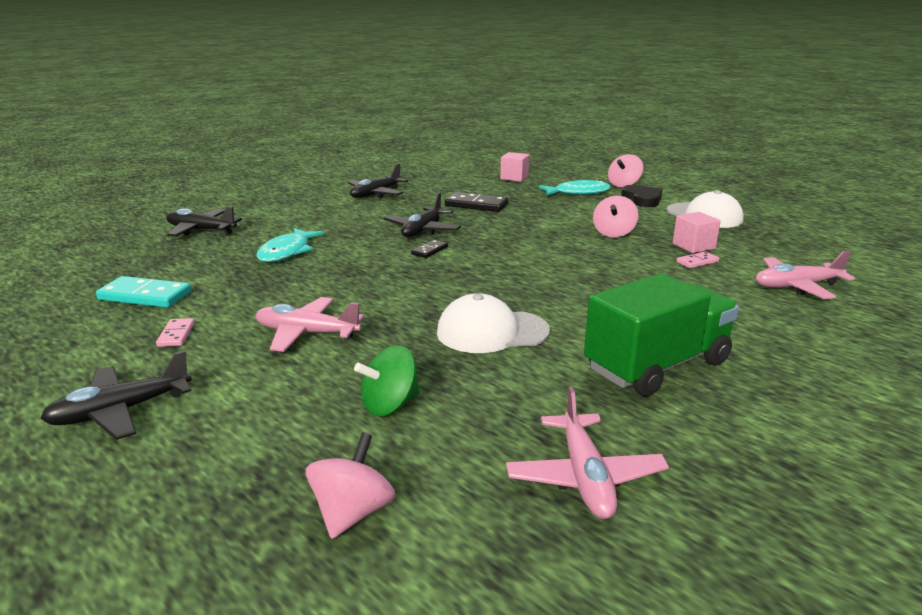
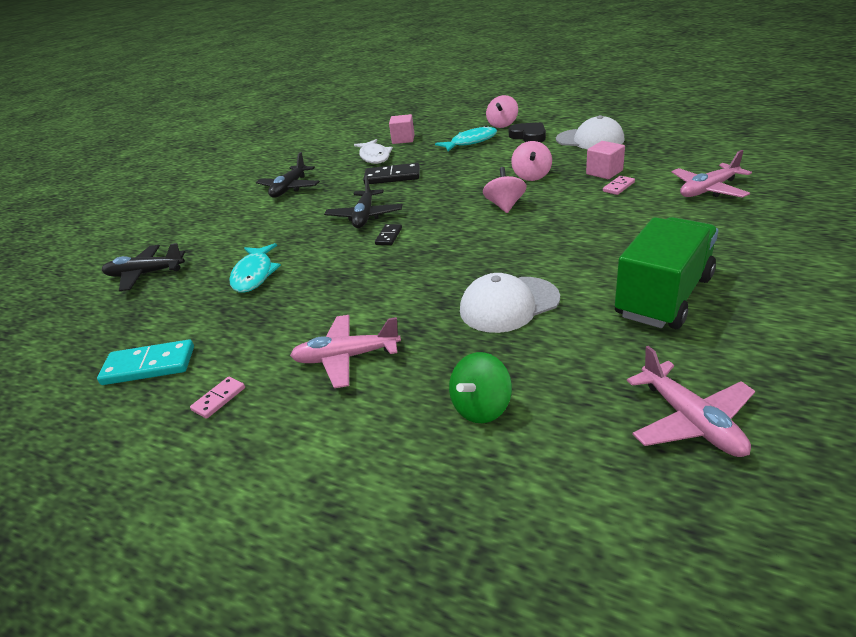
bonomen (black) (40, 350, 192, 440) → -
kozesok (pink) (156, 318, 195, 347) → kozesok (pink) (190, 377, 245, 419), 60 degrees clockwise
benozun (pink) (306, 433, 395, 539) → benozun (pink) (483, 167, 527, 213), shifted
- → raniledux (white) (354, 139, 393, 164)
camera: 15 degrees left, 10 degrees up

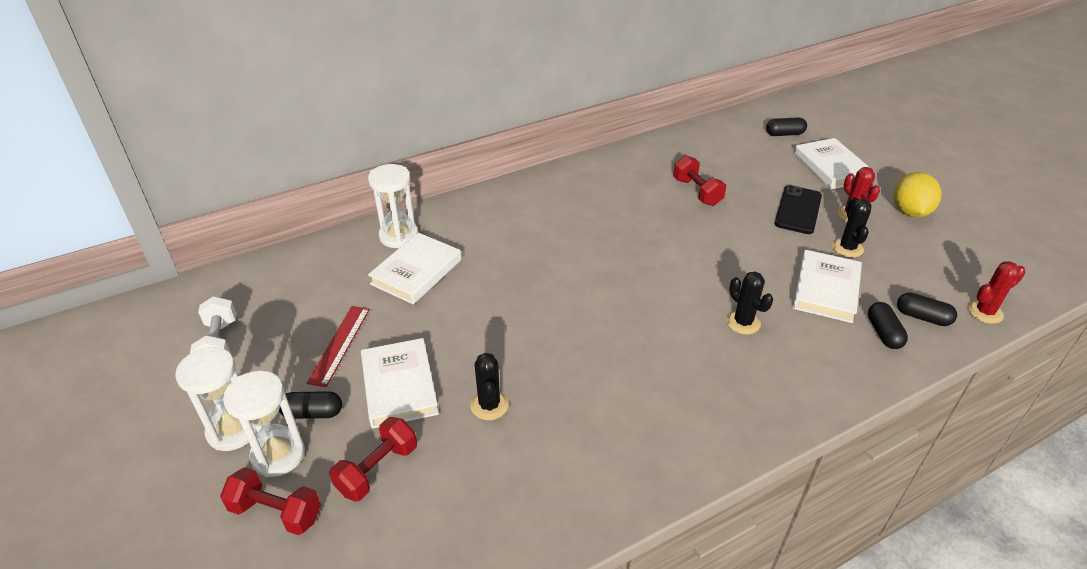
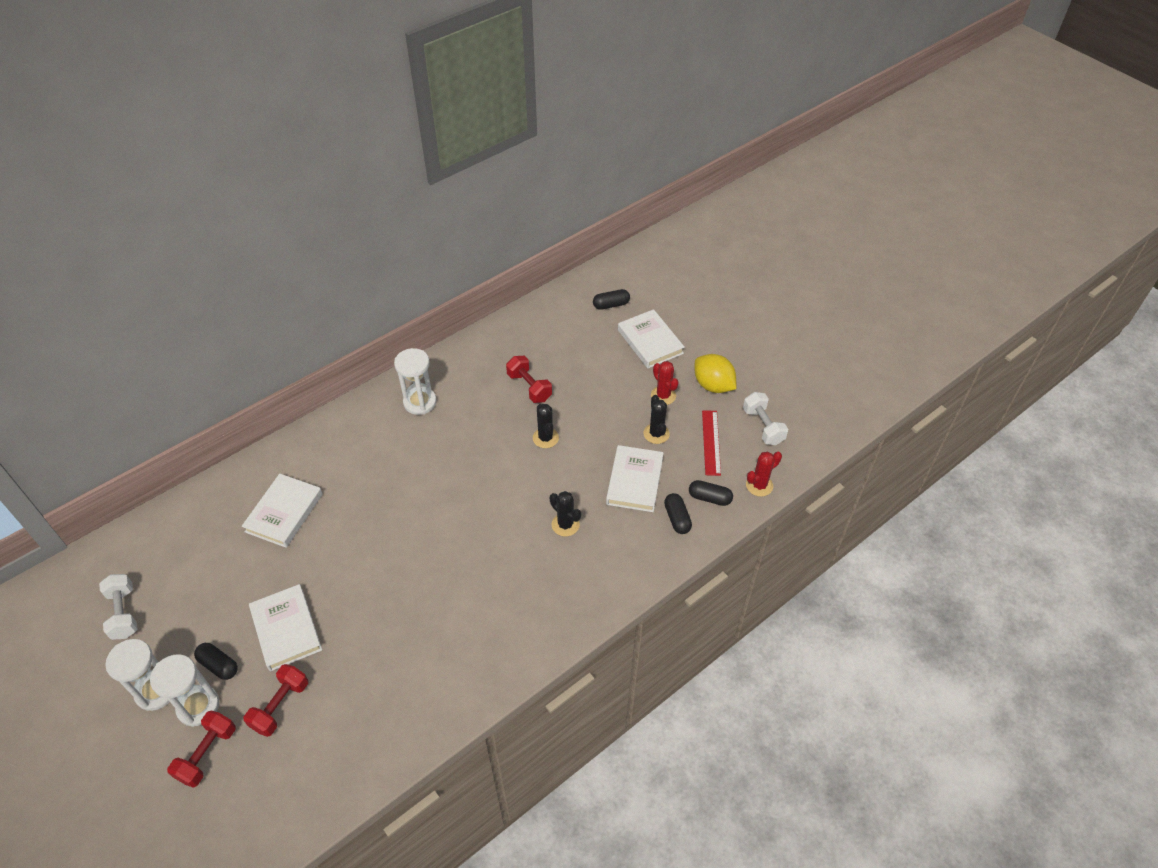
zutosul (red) (220, 467, 321, 535) → zutosul (red) (167, 711, 236, 787), 75 degrees counterclockwise
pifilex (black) (279, 391, 342, 419) → pifilex (black) (194, 643, 238, 680), 45 degrees clockwise
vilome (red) (307, 306, 370, 387) → vilome (red) (702, 410, 721, 476), shifted
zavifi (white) (368, 164, 418, 248) → zavifi (white) (394, 348, 437, 415), shifted
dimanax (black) (470, 353, 509, 420) → dimanax (black) (533, 404, 559, 448), shifted
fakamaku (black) (774, 185, 822, 234) → -
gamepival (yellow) (894, 172, 941, 217) → gamepival (yellow) (694, 354, 736, 393), 45 degrees counterclockwise
- → zutosul (white) (743, 392, 788, 445)
camera: 10 degrees left, 10 degrees up

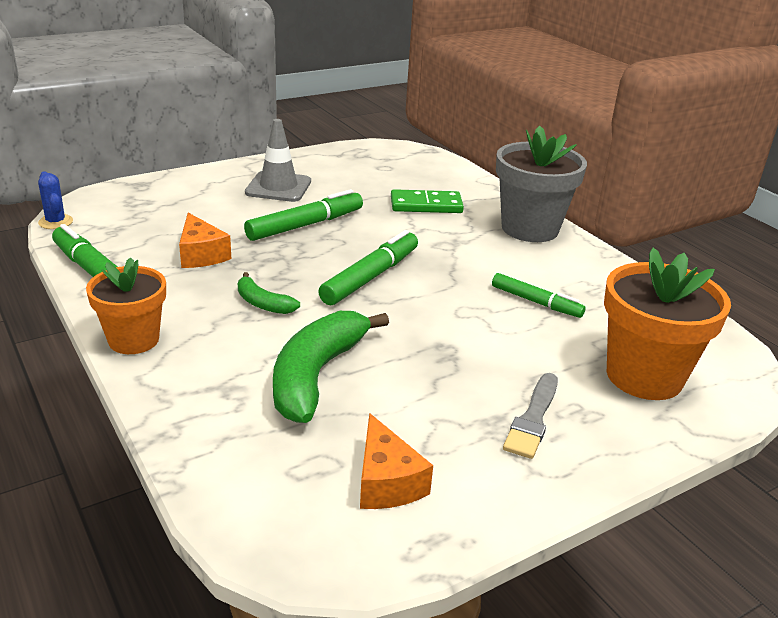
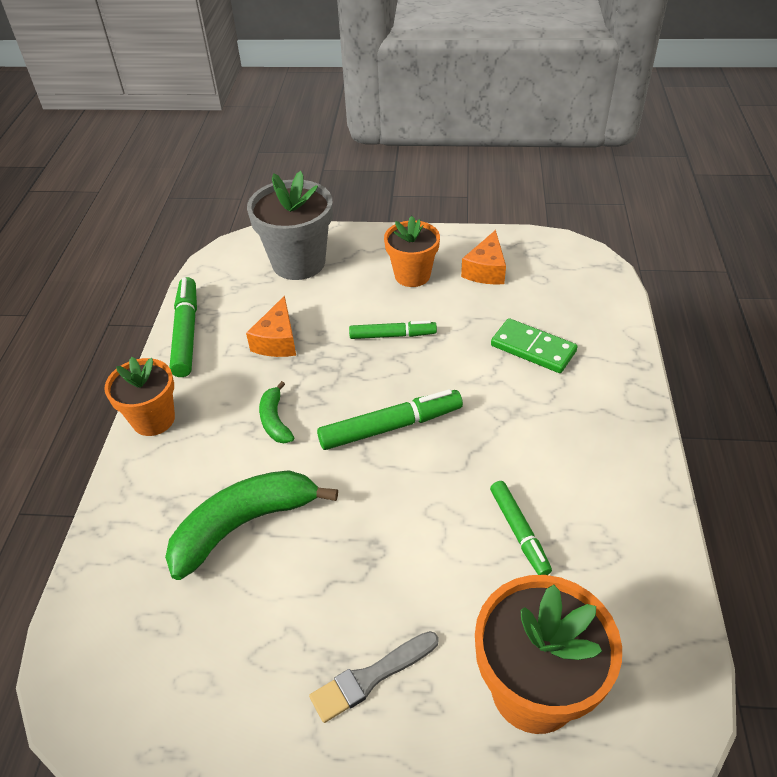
dimanax (blue) (38, 171, 73, 229) → -
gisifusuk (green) (244, 189, 363, 241) → gisifusuk (green) (349, 320, 437, 339), x0.66
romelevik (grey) (245, 119, 311, 202) → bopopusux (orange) (384, 216, 440, 287)
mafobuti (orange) (360, 413, 433, 509) → mafobuti (orange) (461, 230, 506, 285), shifted
bopopusux (grey) (496, 126, 587, 242) → bopopusux (grey) (247, 171, 333, 280), shifted
camera: 40 degrees right, 15 degrees up

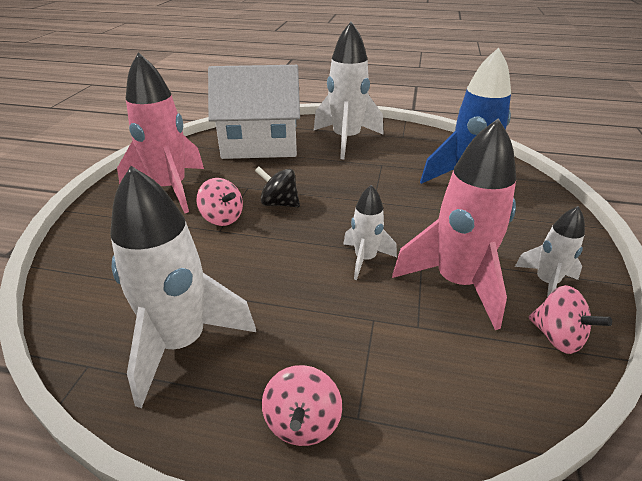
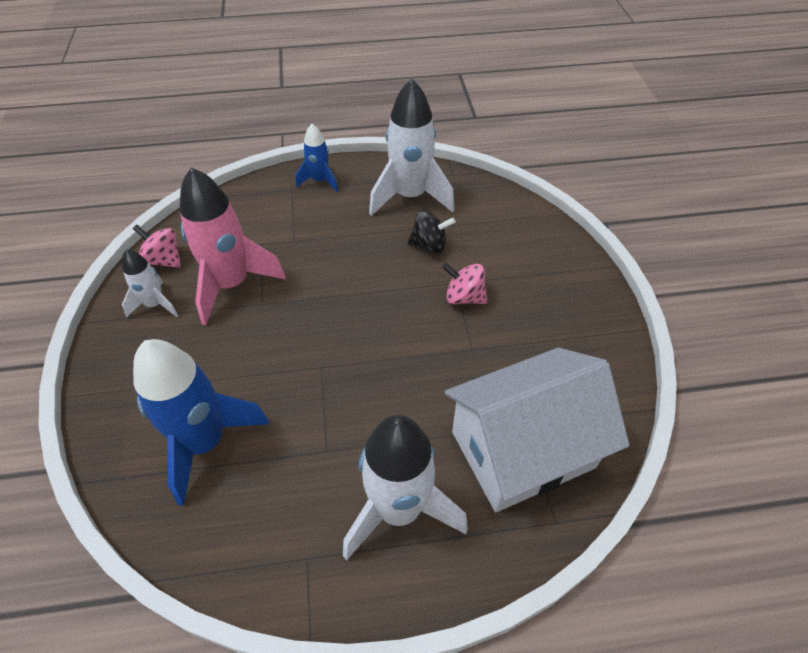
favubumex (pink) (117, 52, 204, 213) → -
benozun (black) (255, 166, 300, 207) → benozun (black) (407, 210, 456, 253), shifted
benozun (pink) (262, 365, 342, 446) → favubumex (blue) (296, 124, 338, 192)
favubumex (white) (343, 185, 397, 280) → -
camera: 160 degrees right, 15 degrees up

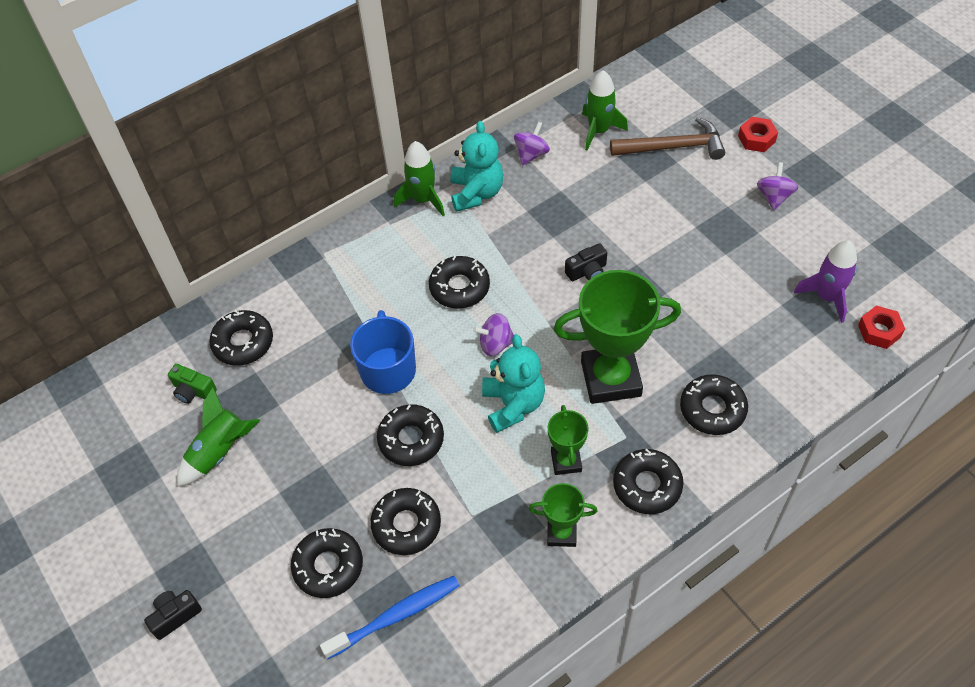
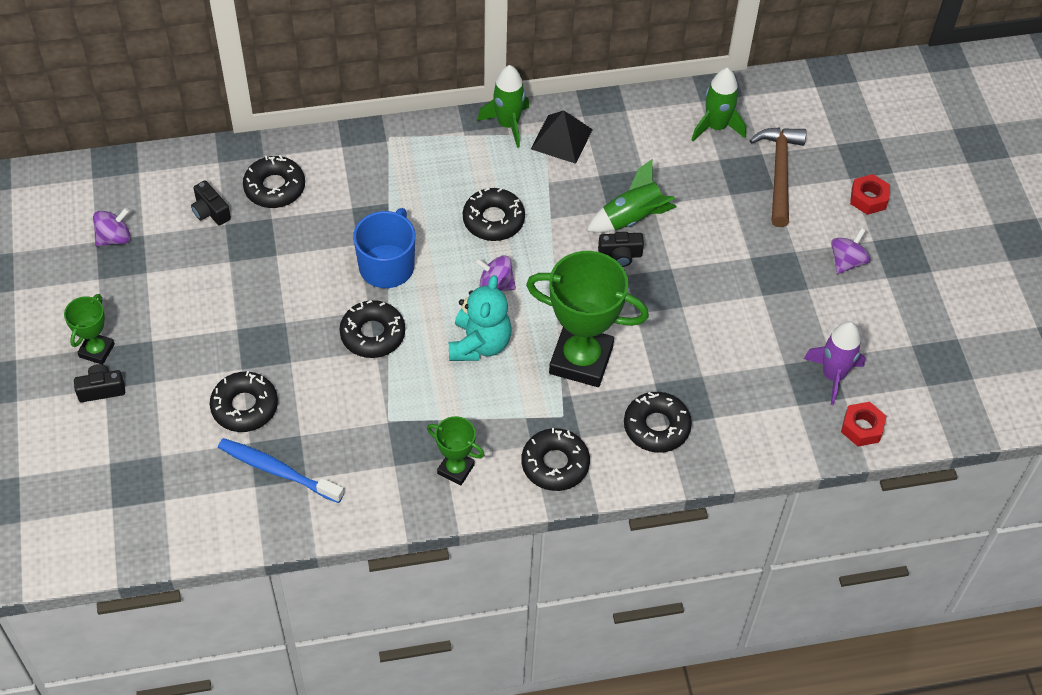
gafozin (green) (168, 364, 217, 404) → gafozin (black) (191, 180, 231, 226)
favubumex (green) (177, 387, 260, 487) → favubumex (green) (587, 159, 676, 233), shifted
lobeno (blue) (320, 576, 460, 659) → lobeno (blue) (218, 438, 344, 503), 150 degrees counterclockwise
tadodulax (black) (370, 488, 441, 555) → -
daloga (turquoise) (451, 121, 504, 212) → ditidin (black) (531, 110, 593, 164)
benozun (purple) (514, 122, 550, 165) → benozun (purple) (93, 208, 131, 246), shifted
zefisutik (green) (548, 405, 589, 475) → zefisutik (green) (64, 294, 115, 364), shifted
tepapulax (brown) (610, 117, 725, 160) → tepapulax (brown) (749, 127, 806, 227), 105 degrees counterclockwise
camera: 20 degrees right, 0 degrees up

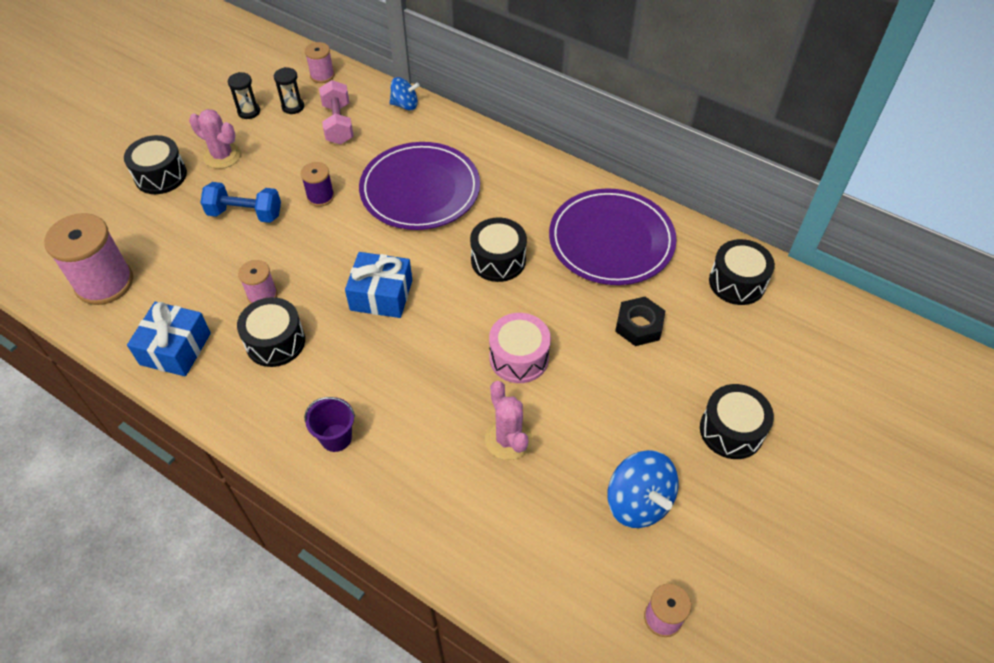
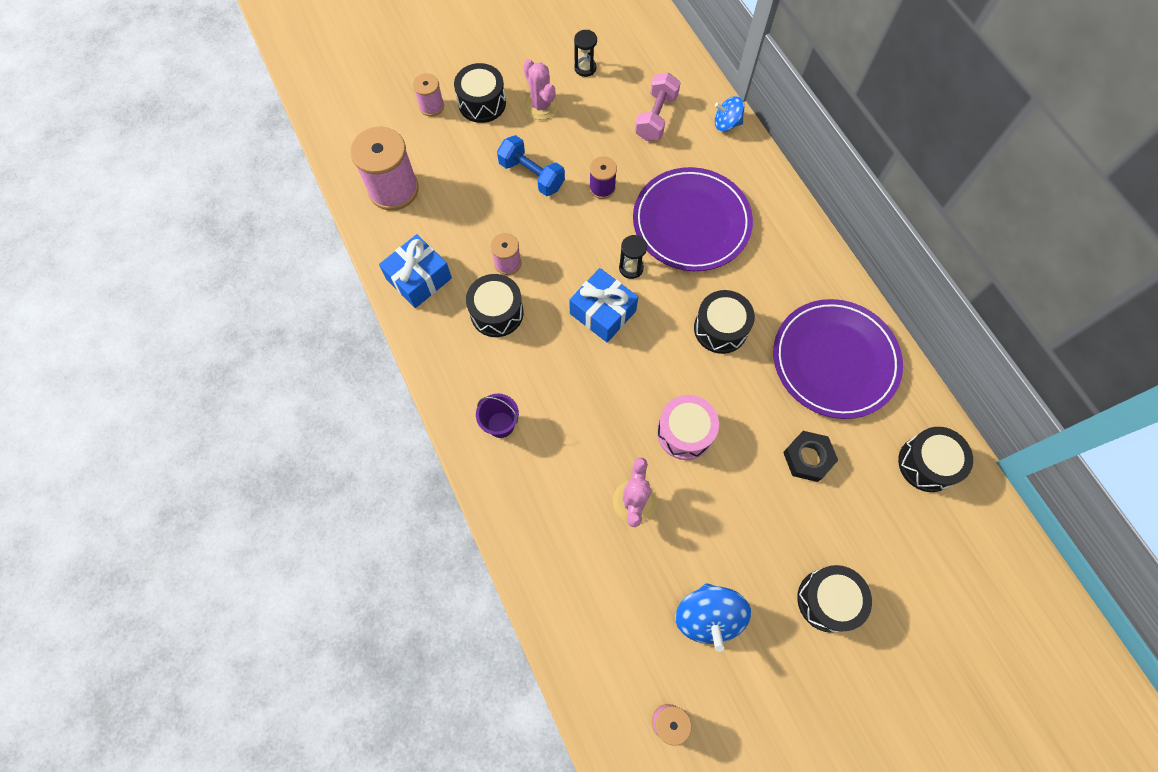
zavifi (black) (274, 67, 304, 114) → zavifi (black) (619, 235, 647, 279), shifted
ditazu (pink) (305, 42, 335, 83) → ditazu (pink) (413, 73, 444, 116), shifted
benozun (blue) (390, 77, 420, 110) → benozun (blue) (715, 96, 744, 131), 150 degrees clockwise
camera: 30 degrees right, 15 degrees up

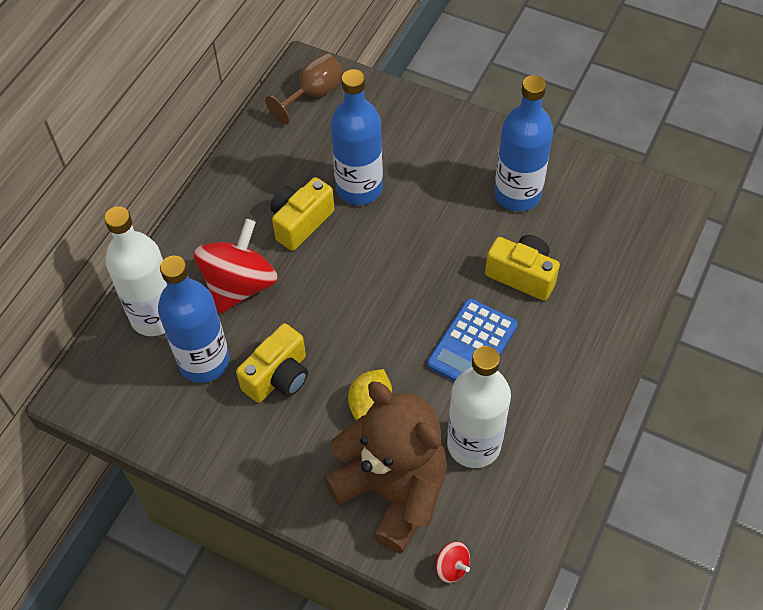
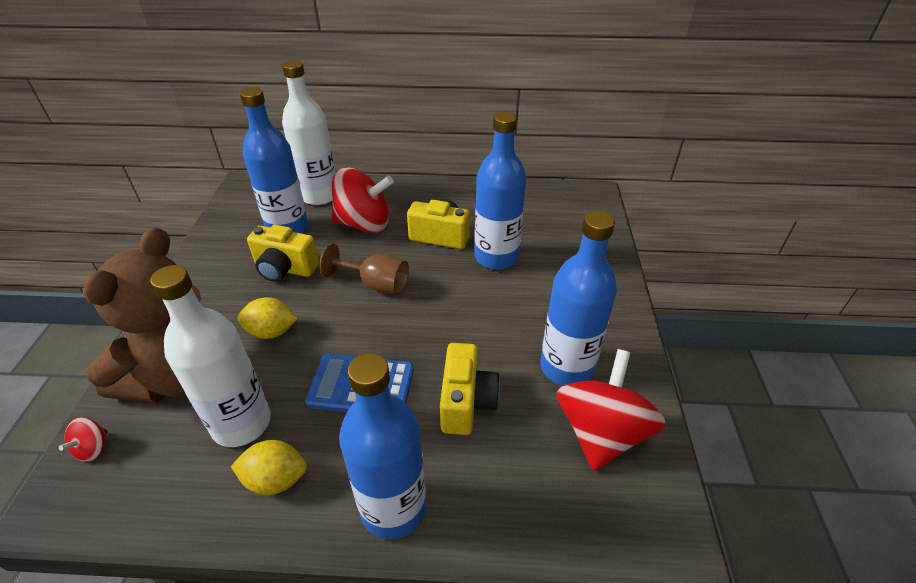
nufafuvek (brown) (265, 53, 344, 125) → nufafuvek (brown) (320, 243, 409, 295), shifted
- → gamepival (yellow) (231, 440, 307, 495)
- → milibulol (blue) (339, 353, 426, 540)
- → benozun (red) (557, 349, 666, 471)
camera: 65 degrees right, 15 degrees down

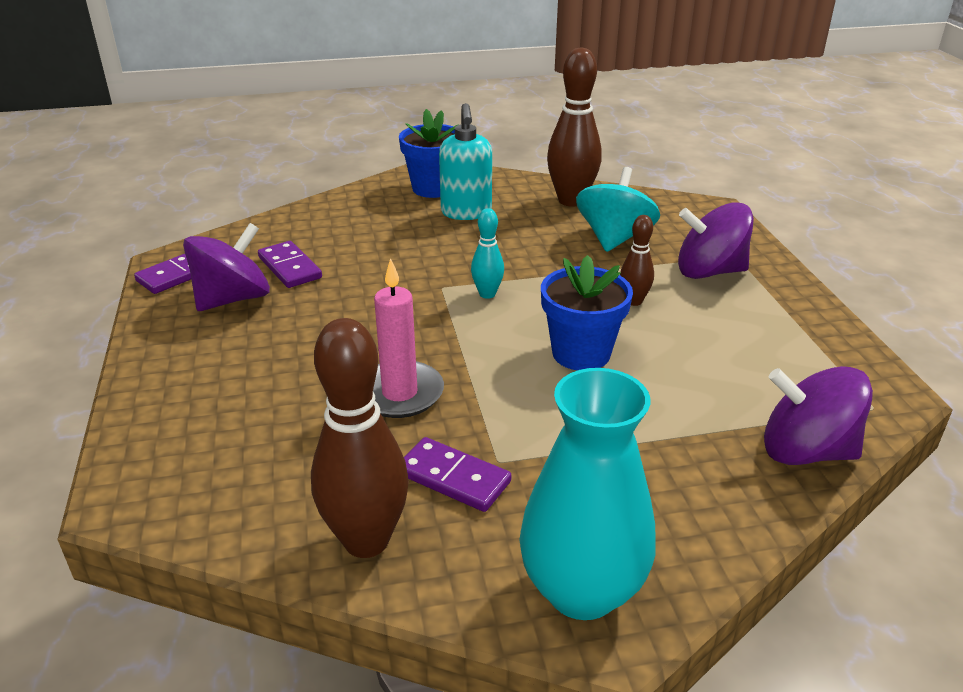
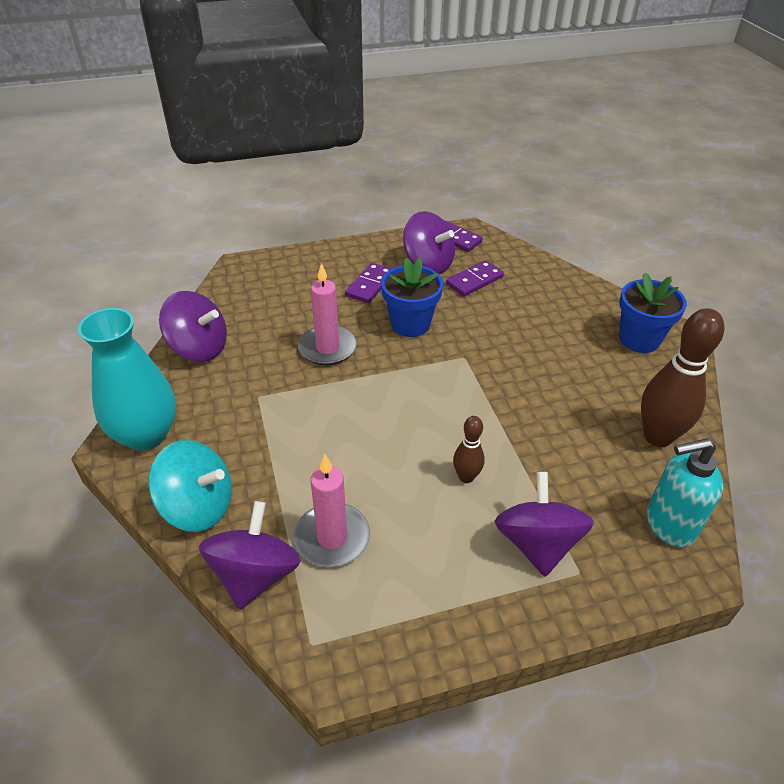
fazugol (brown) (311, 318, 409, 558) → benozun (purple) (159, 291, 227, 362)
kozesok (purple) (404, 437, 511, 512) → kozesok (purple) (345, 263, 392, 303), shifted
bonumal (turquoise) (439, 103, 492, 220) → bonumal (turquoise) (647, 438, 723, 547), shifted
fazugol (turquoise) (471, 208, 504, 299) → -
bopopusux (blue) (541, 255, 633, 370) → bopopusux (blue) (381, 258, 443, 337), shifted
benozun (turquoise) (576, 167, 660, 252) → benozun (turquoise) (148, 440, 232, 532), shifted
- → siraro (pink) (294, 454, 370, 567)
camera: 85 degrees right, 10 degrees up

